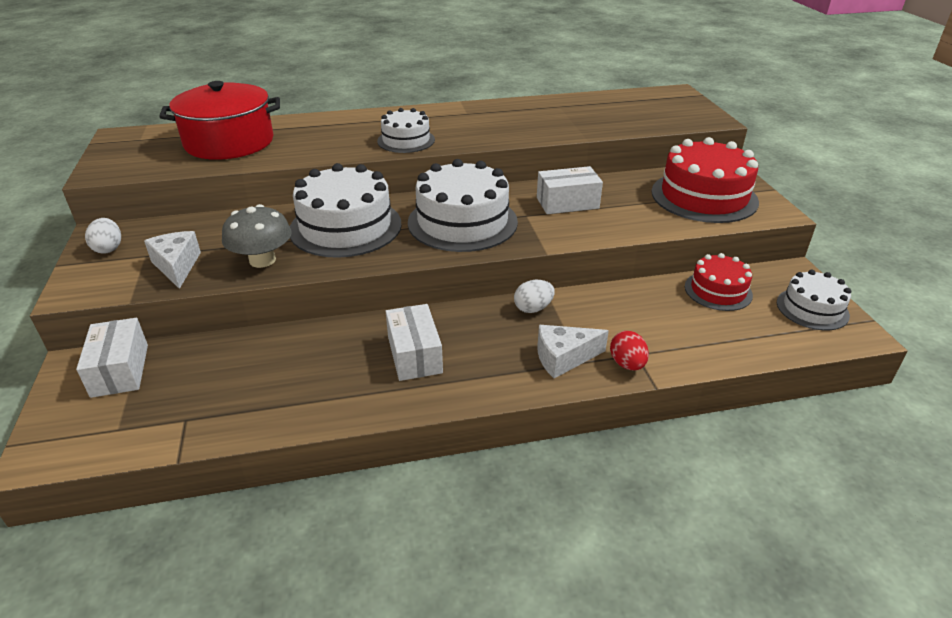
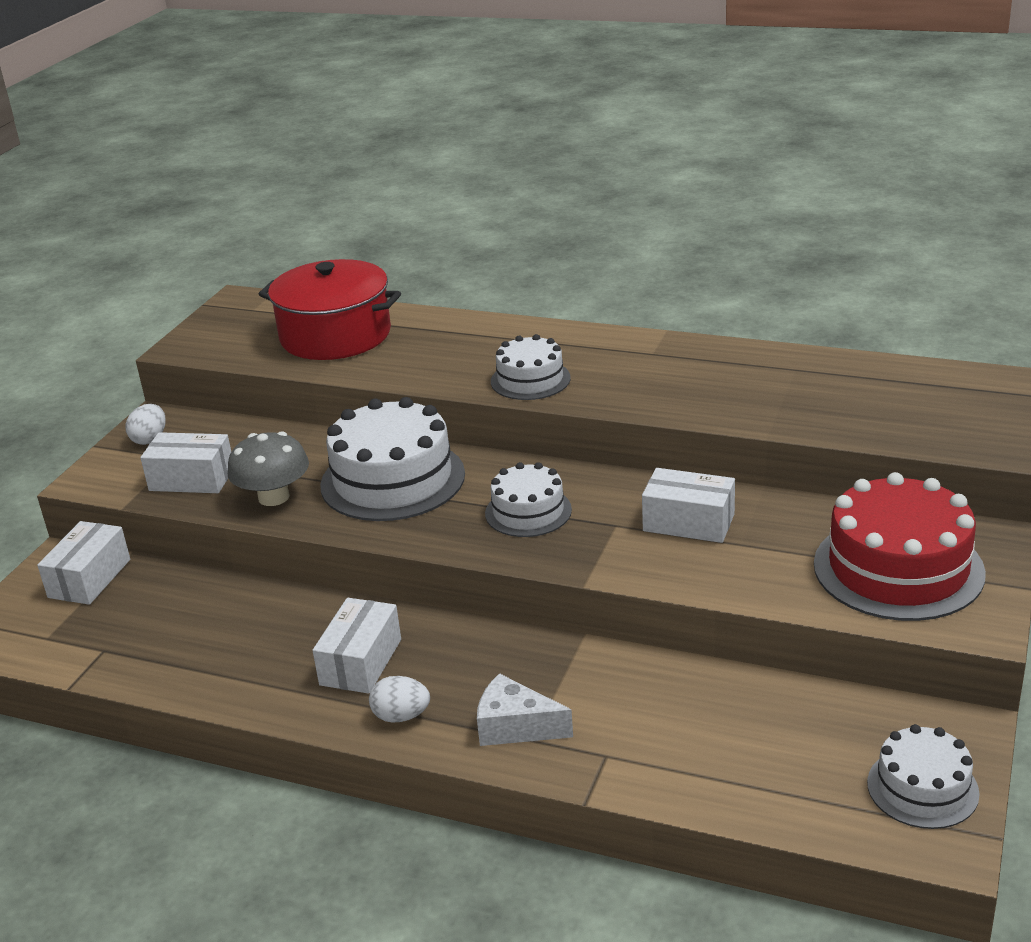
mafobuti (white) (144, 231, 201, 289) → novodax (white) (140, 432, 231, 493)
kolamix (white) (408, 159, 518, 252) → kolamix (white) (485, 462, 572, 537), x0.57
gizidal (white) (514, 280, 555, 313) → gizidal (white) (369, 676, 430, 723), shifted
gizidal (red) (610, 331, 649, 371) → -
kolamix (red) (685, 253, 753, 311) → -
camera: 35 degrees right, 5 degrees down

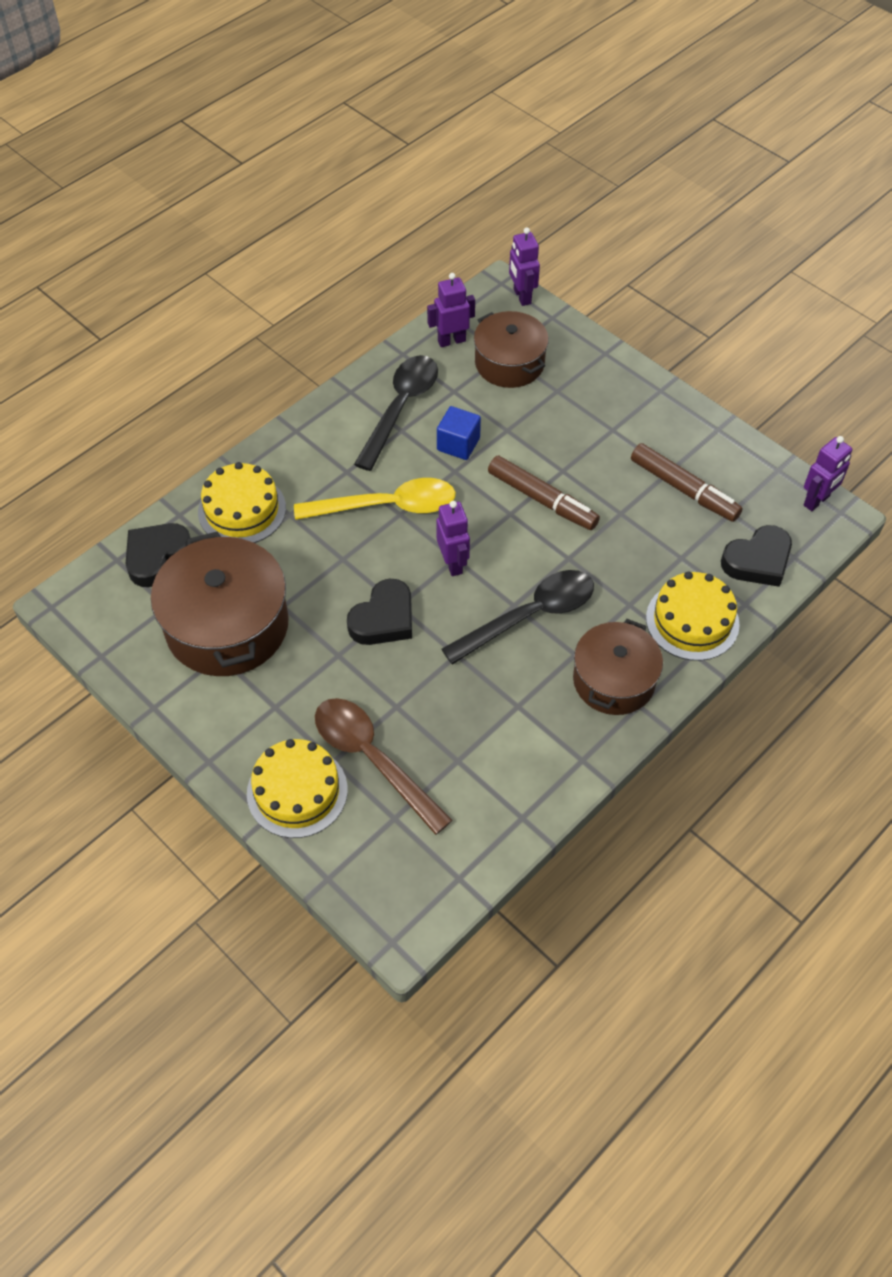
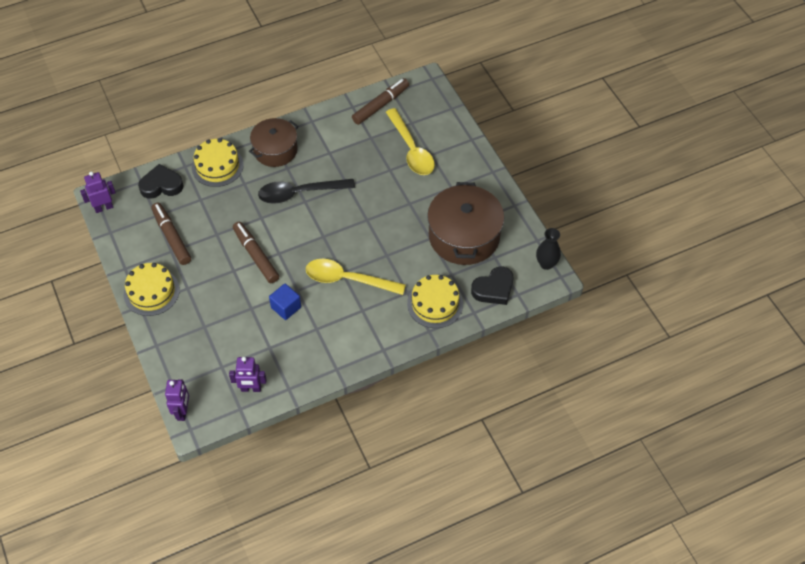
kolamix (yellow) (247, 739, 348, 838) → kolamix (yellow) (124, 263, 180, 316), shifted
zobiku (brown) (315, 698, 452, 835) → zobiku (yellow) (386, 108, 435, 175)
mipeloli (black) (347, 579, 412, 645) → -
zobiku (black) (354, 355, 438, 471) → -
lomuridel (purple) (436, 501, 470, 576) → -
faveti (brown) (474, 311, 549, 388) → -
- → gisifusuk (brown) (352, 78, 409, 125)
- → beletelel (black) (536, 228, 561, 270)
camera: 160 degrees left, 0 degrees up

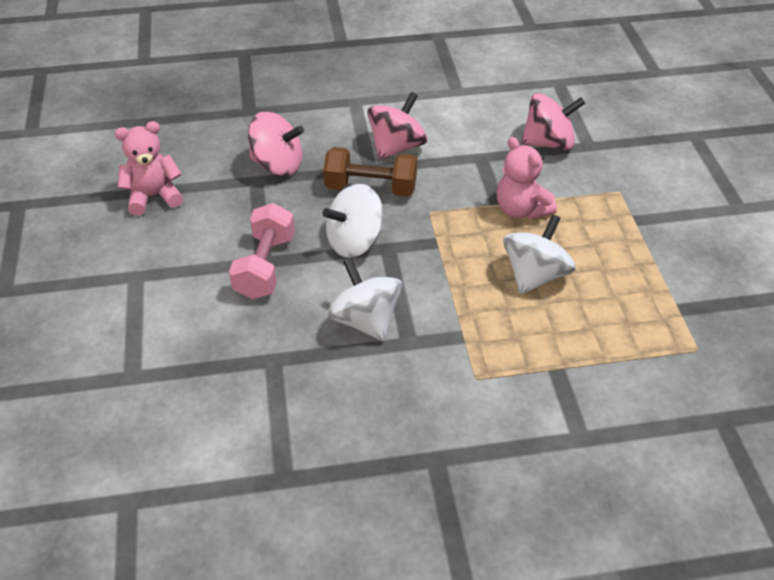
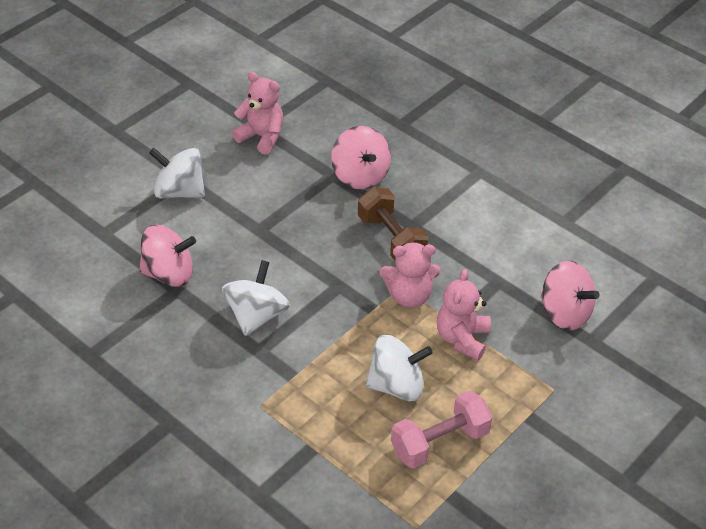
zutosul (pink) (229, 203, 295, 299) → zutosul (pink) (391, 391, 492, 468), shifted
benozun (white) (322, 184, 384, 258) → benozun (white) (149, 148, 205, 199), shifted
benozun (pink) (367, 92, 427, 160) → benozun (pink) (139, 225, 196, 287), shifted
- → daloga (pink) (380, 242, 440, 308)
camera: 50 degrees right, 0 degrees up

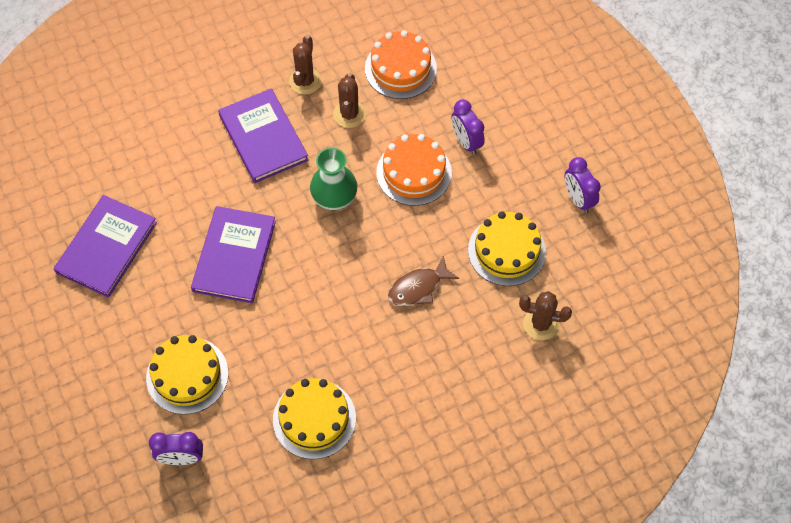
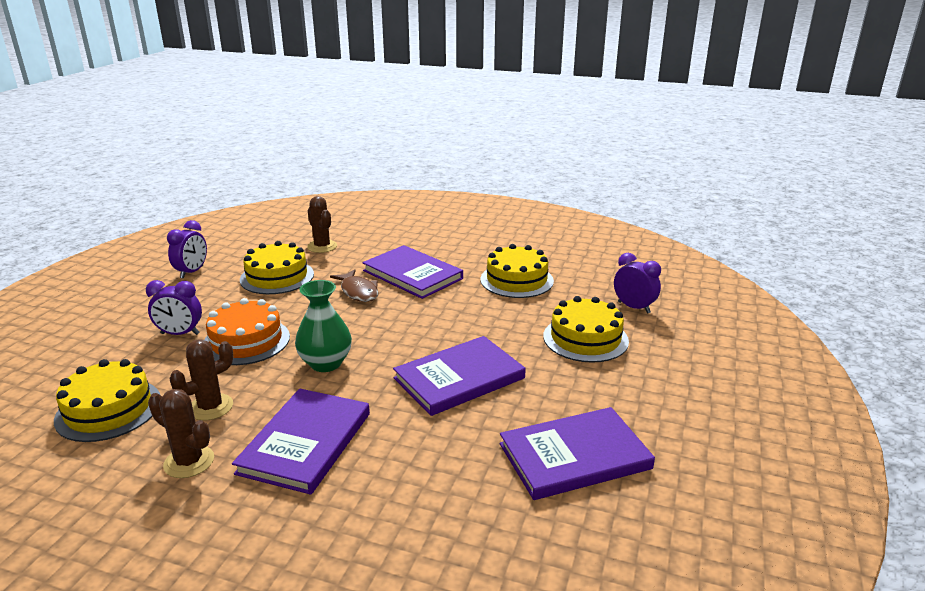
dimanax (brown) (289, 35, 322, 95) → dimanax (brown) (148, 389, 214, 478), 60 degrees clockwise
kolamix (orange) (365, 30, 437, 99) → kolamix (yellow) (54, 359, 160, 442)
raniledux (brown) (388, 256, 459, 306) → raniledux (brown) (330, 269, 379, 302), 45 degrees clockwise
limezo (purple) (451, 99, 485, 155) → limezo (purple) (146, 280, 202, 335), 75 degrees clockwise
- → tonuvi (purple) (363, 245, 463, 299)
camera: 135 degrees left, 35 degrees down

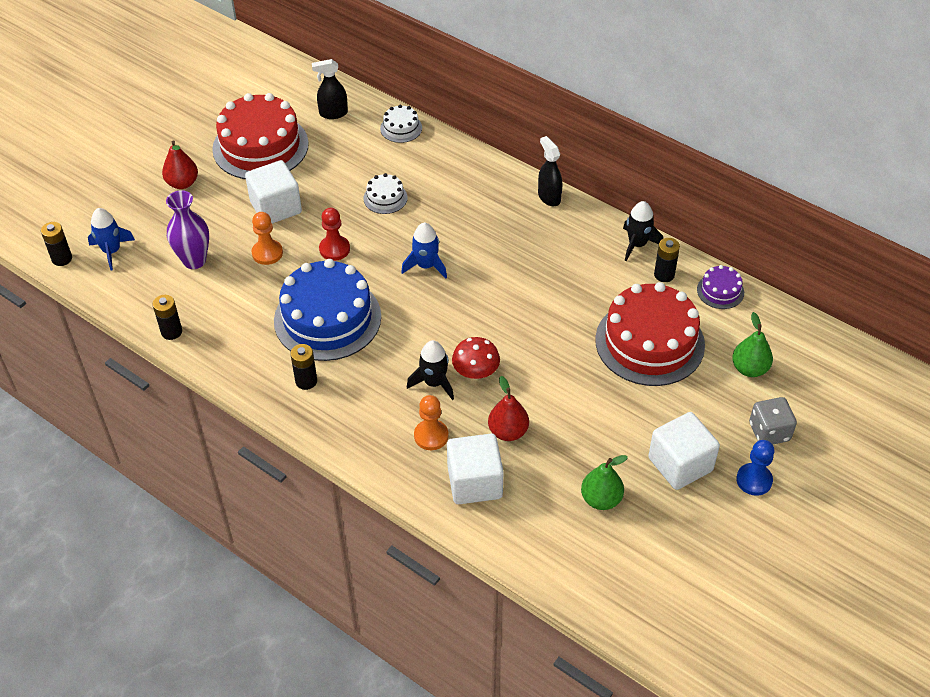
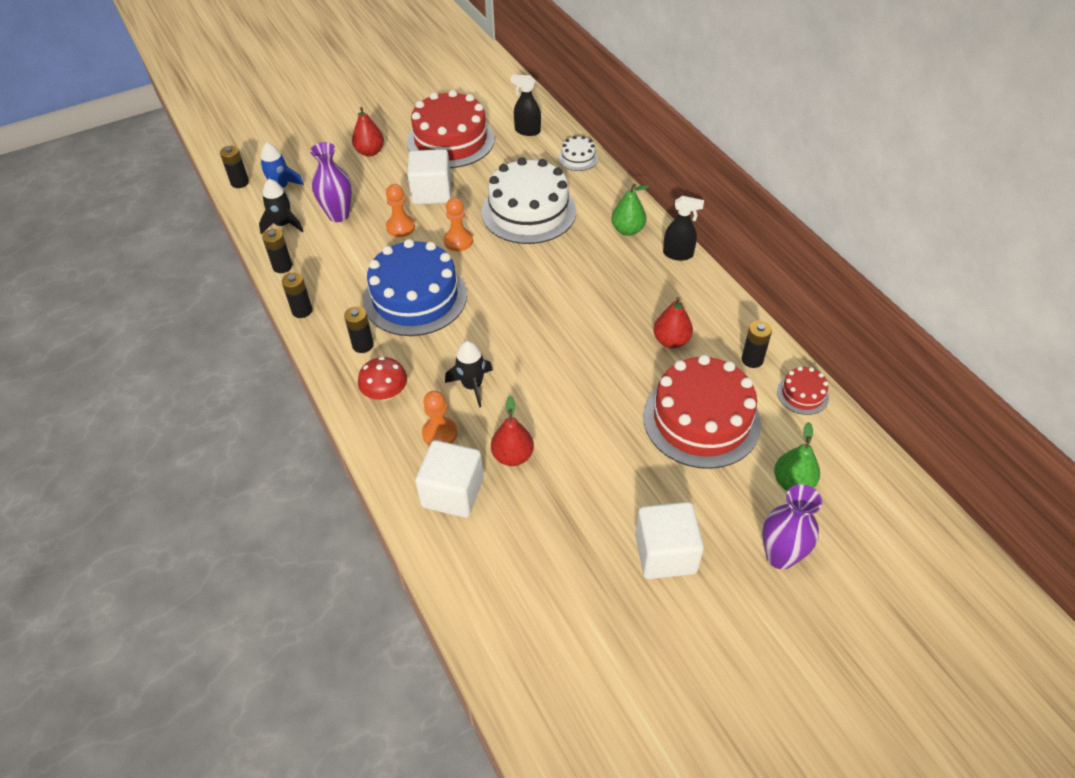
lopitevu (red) (319, 208, 350, 261) → lopitevu (orange) (444, 198, 473, 251)
kolamix (white) (363, 173, 408, 214) → kolamix (white) (481, 157, 576, 244), x2.25
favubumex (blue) (401, 223, 447, 278) → -
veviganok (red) (452, 337, 500, 379) → veviganok (red) (358, 357, 407, 401), shifted
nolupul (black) (538, 136, 562, 206) → nolupul (black) (663, 196, 704, 261), 105 degrees clockwise
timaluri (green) (581, 455, 628, 510) → timaluri (green) (611, 183, 649, 236), shifted
favubumex (black) (623, 201, 663, 261) → favubumex (black) (259, 179, 304, 234), shifted
kolamix (purple) (697, 265, 744, 309) → kolamix (red) (777, 366, 829, 415)
lopitevu (blue) (736, 440, 774, 496) → -
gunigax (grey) (749, 397, 797, 444) → beletelel (purple) (762, 484, 822, 570)
- → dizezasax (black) (282, 272, 312, 318)
- → timaluri (red) (653, 297, 693, 348)
camera: 25 degrees right, 0 degrees up

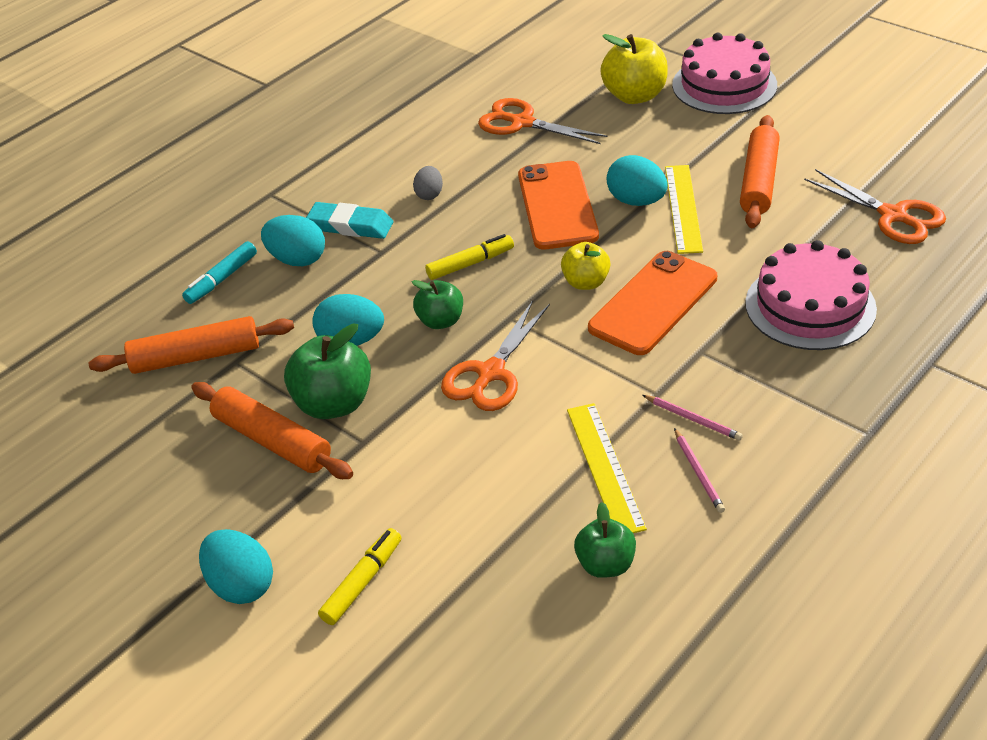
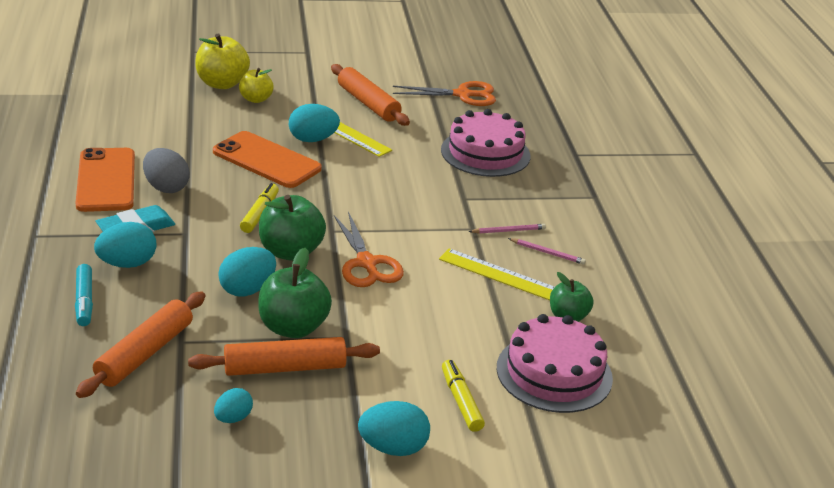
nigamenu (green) (412, 280, 463, 329) → nigamenu (green) (259, 195, 326, 261), x1.60
gizidal (grey) (413, 166, 443, 200) → gizidal (grey) (143, 148, 190, 193), x1.62
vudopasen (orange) (478, 98, 607, 144) → -
nigamenu (yellow) (561, 242, 611, 290) → nigamenu (yellow) (239, 68, 274, 103), shifted
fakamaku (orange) (588, 251, 717, 355) → fakamaku (orange) (75, 148, 135, 212), shifted
kolamix (pink) (672, 33, 777, 114) → kolamix (pink) (497, 314, 613, 413), shifted
- → gizidal (turquoise) (214, 388, 253, 423)
camera: 55 degrees left, 10 degrees down

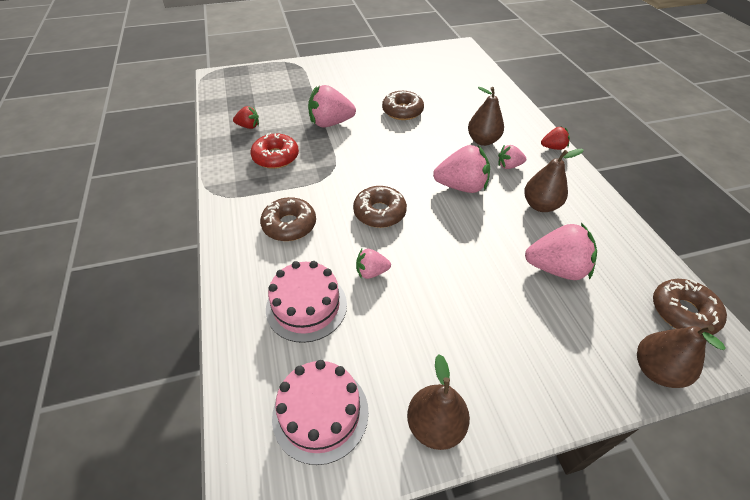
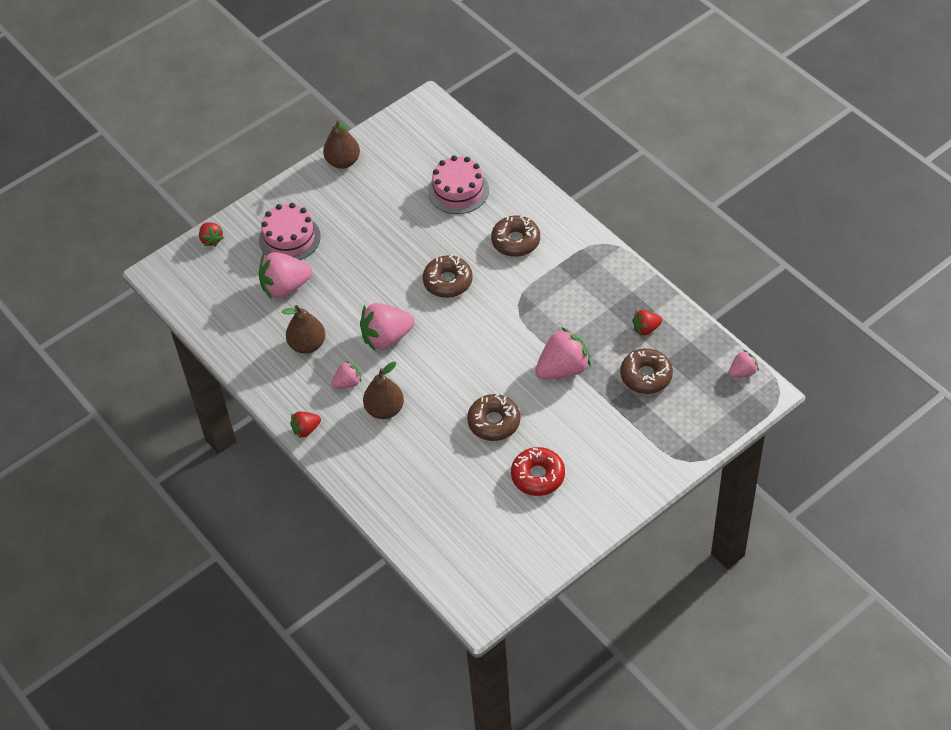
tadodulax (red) (251, 133, 299, 169) → tadodulax (red) (511, 447, 565, 496), shifted
kolamix (pink) (272, 360, 369, 465) → kolamix (pink) (259, 203, 321, 260), shifted
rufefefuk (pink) (356, 249, 391, 279) → rufefefuk (pink) (729, 350, 759, 378), shifted
timaluri (brown) (637, 325, 726, 388) → rufefefuk (red) (199, 222, 224, 247)
tadodulax (brown) (653, 279, 727, 335) → tadodulax (brown) (620, 348, 673, 394), shifted
camera: 160 degrees right, 5 degrees up

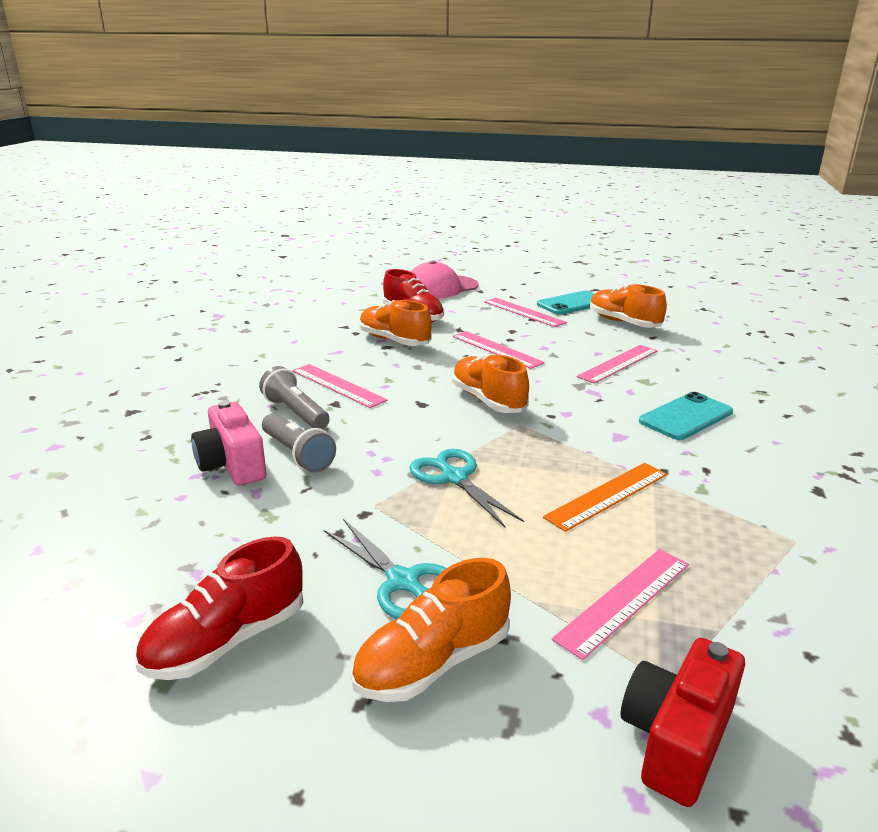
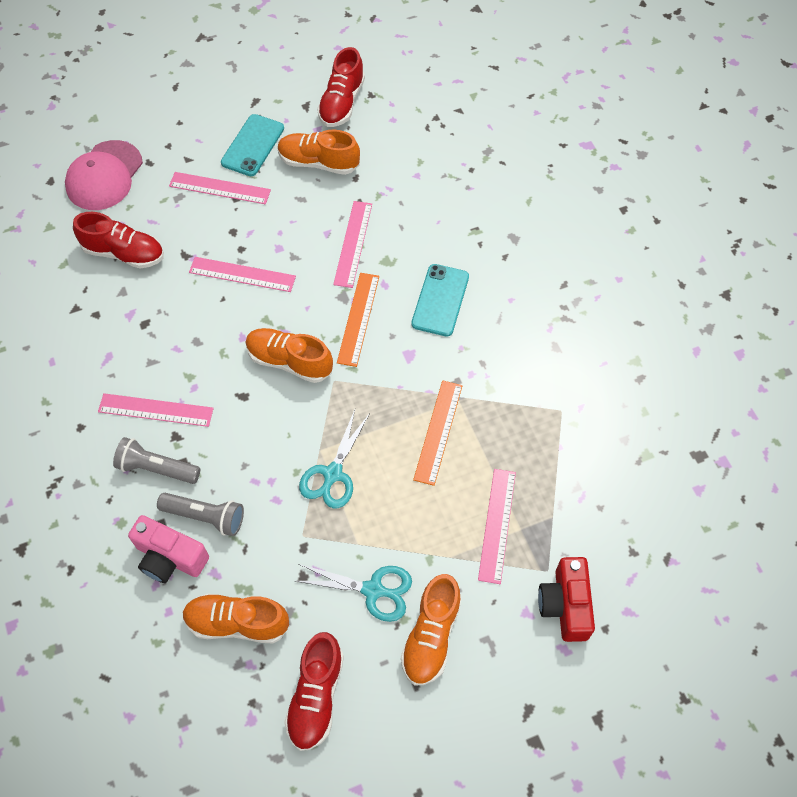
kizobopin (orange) (359, 300, 432, 346) → kizobopin (orange) (182, 593, 289, 643), shifted
vudopasen (turquoise) (409, 449, 524, 528) → vudopasen (turquoise) (299, 410, 370, 508), 90 degrees counterclockwise
- → kizobopin (red) (317, 47, 365, 127)
- → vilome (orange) (337, 273, 379, 367)
camera: 35 degrees left, 35 degrees up

